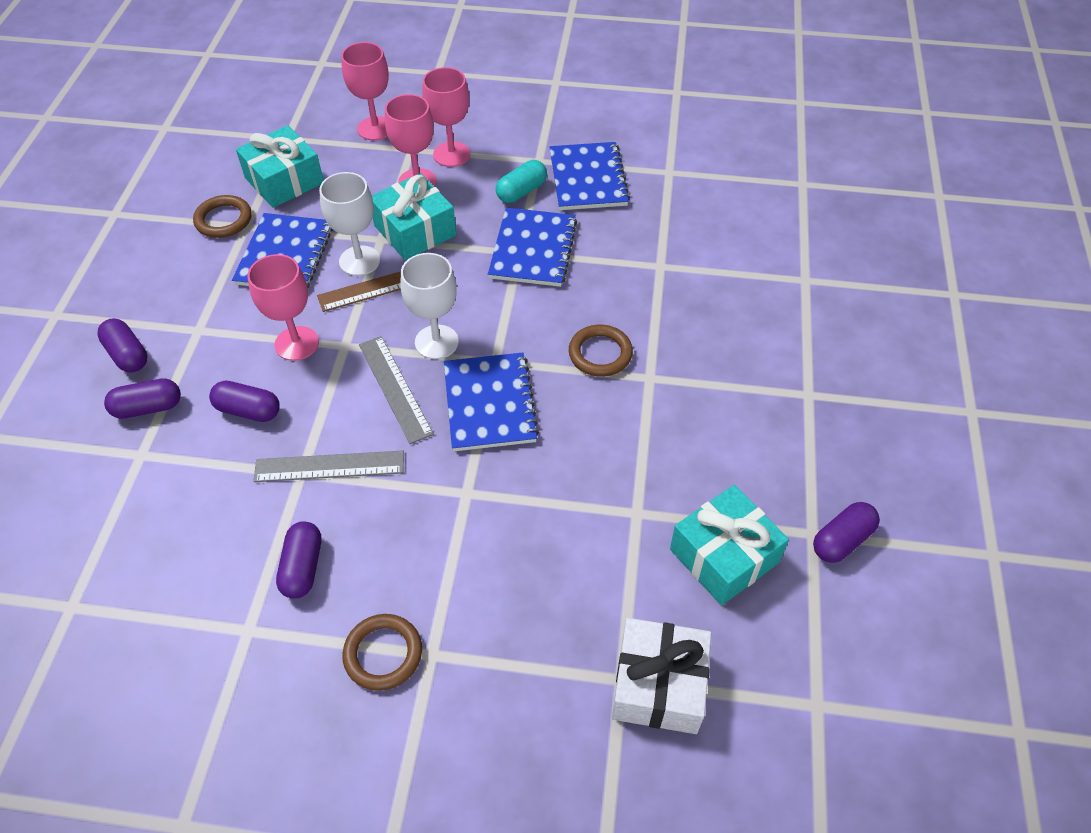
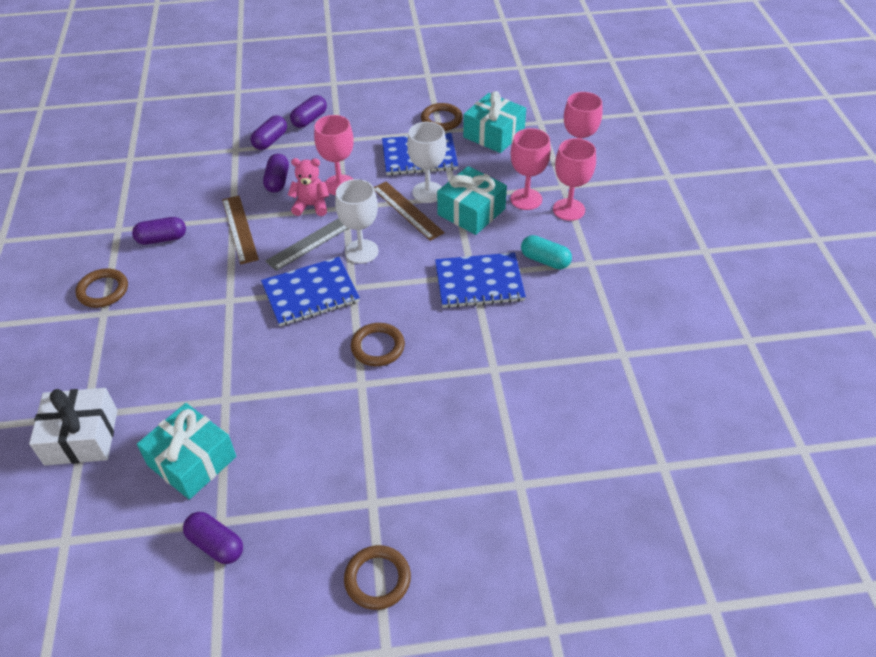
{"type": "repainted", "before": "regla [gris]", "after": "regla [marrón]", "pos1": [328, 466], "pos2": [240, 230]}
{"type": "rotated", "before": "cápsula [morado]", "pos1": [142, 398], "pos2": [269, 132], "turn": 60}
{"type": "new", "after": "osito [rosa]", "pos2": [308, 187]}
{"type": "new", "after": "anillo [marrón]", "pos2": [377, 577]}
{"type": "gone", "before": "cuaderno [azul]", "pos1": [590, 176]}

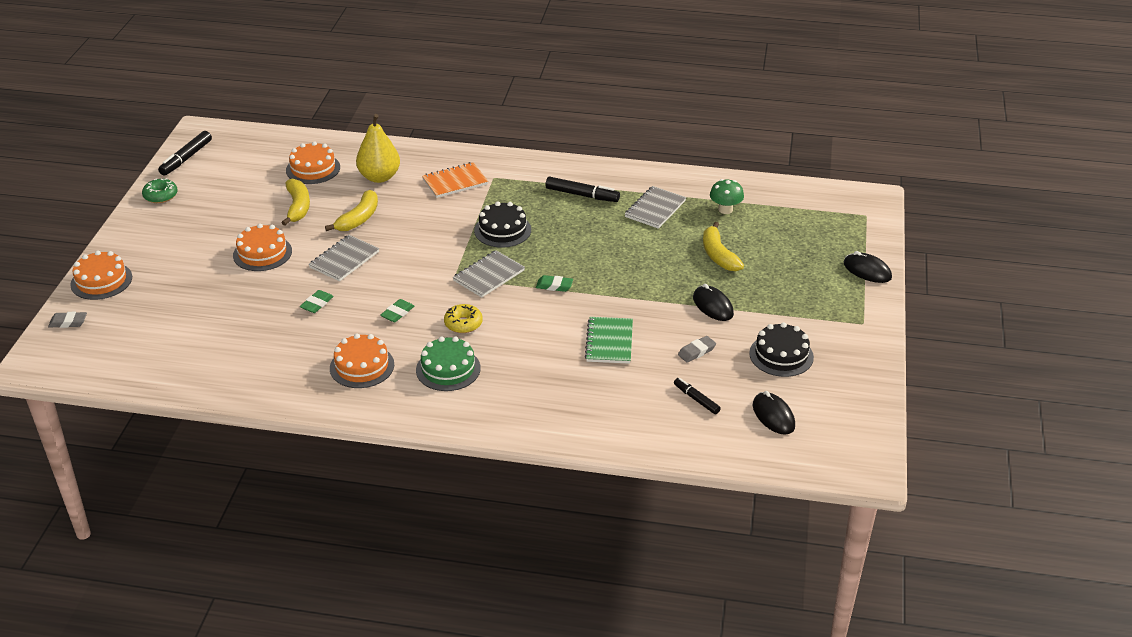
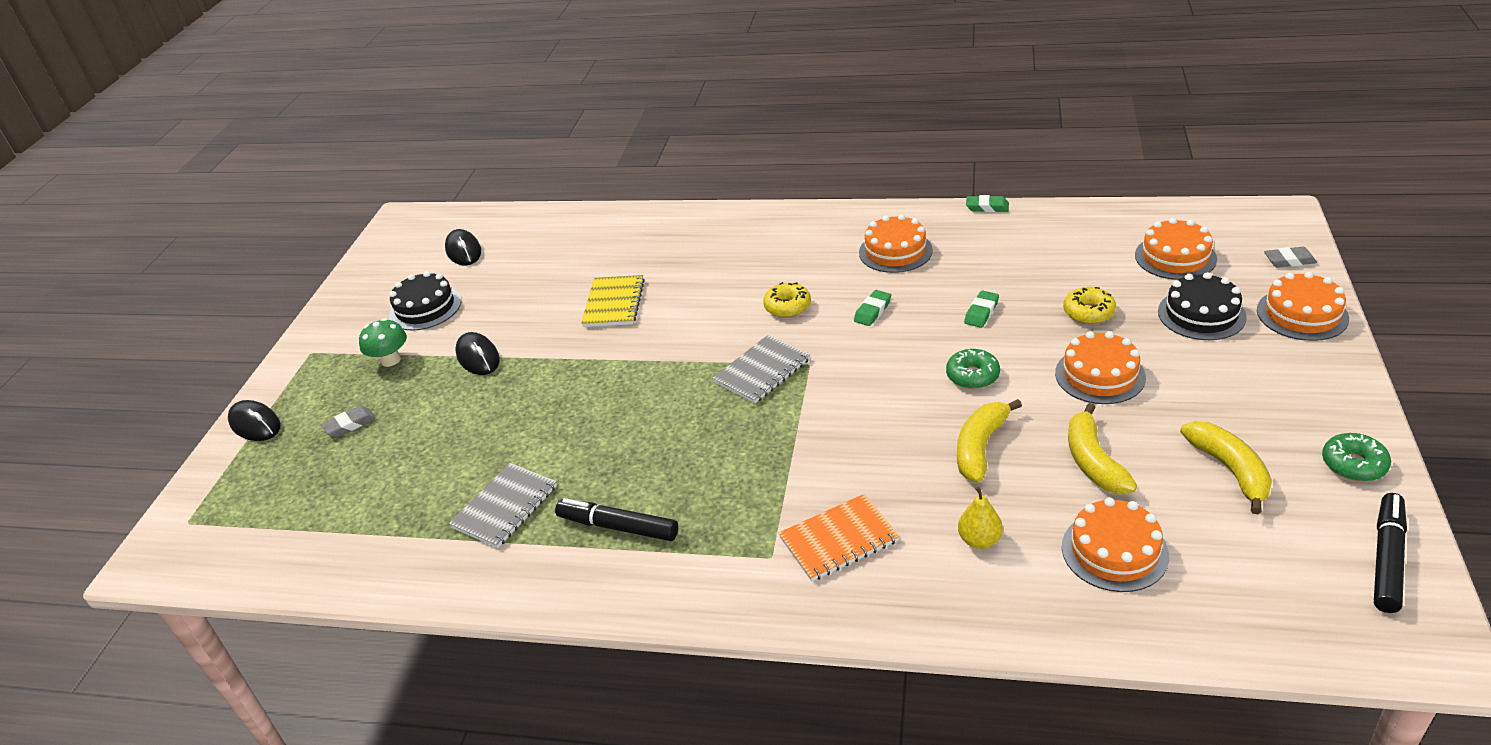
{"type": "shifted", "before": "goma de borrar [gris]", "pos1": [697, 349], "pos2": [348, 421]}
{"type": "shifted", "before": "seta [verde]", "pos1": [727, 196], "pos2": [383, 342]}
{"type": "repainted", "before": "cuaderno [verde]", "after": "cuaderno [amarillo]", "pos1": [609, 340], "pos2": [613, 301]}
{"type": "swapped", "before": "cuaderno [gris]", "after": "rosquilla [verde]", "pos1": [343, 258], "pos2": [973, 369]}
{"type": "scaled", "before": "pera [amarillo]", "pos1": [378, 148], "pos2": [980, 517], "scale": 0.55}
{"type": "shifted", "before": "goma de borrar [verde]", "pos1": [554, 283], "pos2": [987, 203]}
{"type": "new", "after": "rosquilla [amarillo]", "pos2": [1089, 305]}
{"type": "new", "after": "tarta [naranja]", "pos2": [1176, 249]}
{"type": "shifted", "before": "tarta [negro]", "pos1": [502, 224], "pos2": [1202, 306]}
{"type": "shifted", "before": "plátano [amarillo]", "pos1": [723, 246], "pos2": [1226, 467]}
{"type": "gone", "before": "tarta [verde]", "pos1": [448, 363]}
{"type": "gone", "before": "rotulador [negro]", "pos1": [697, 396]}

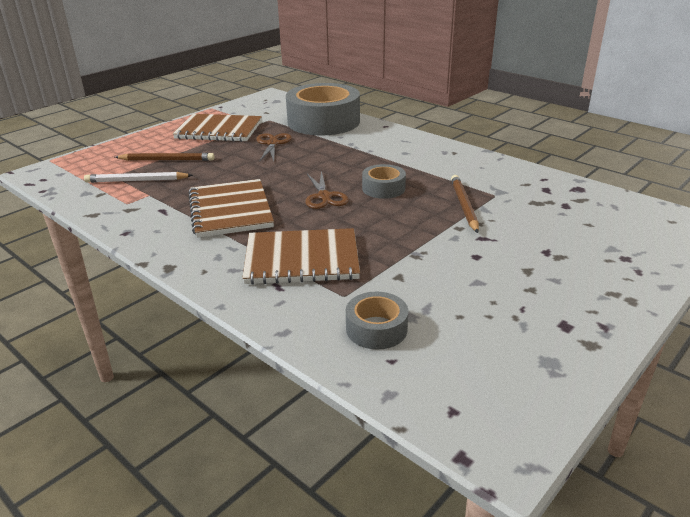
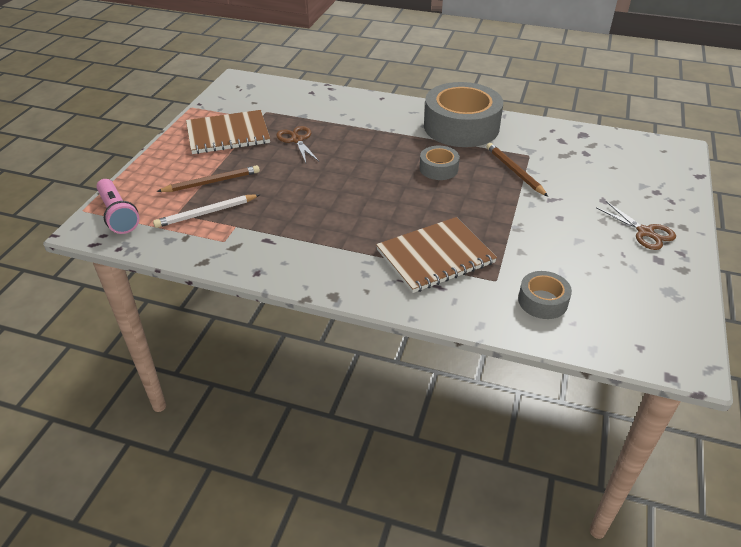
{"type": "new", "after": "lámpara de mano [rosa]", "pos2": [117, 206]}
{"type": "shifted", "before": "cinta adhesiva [gris]", "pos1": [323, 109], "pos2": [463, 114]}
{"type": "shifted", "before": "tijeras [marrón]", "pos1": [327, 190], "pos2": [636, 225]}
{"type": "gone", "before": "cuaderno [marrón]", "pos1": [231, 208]}

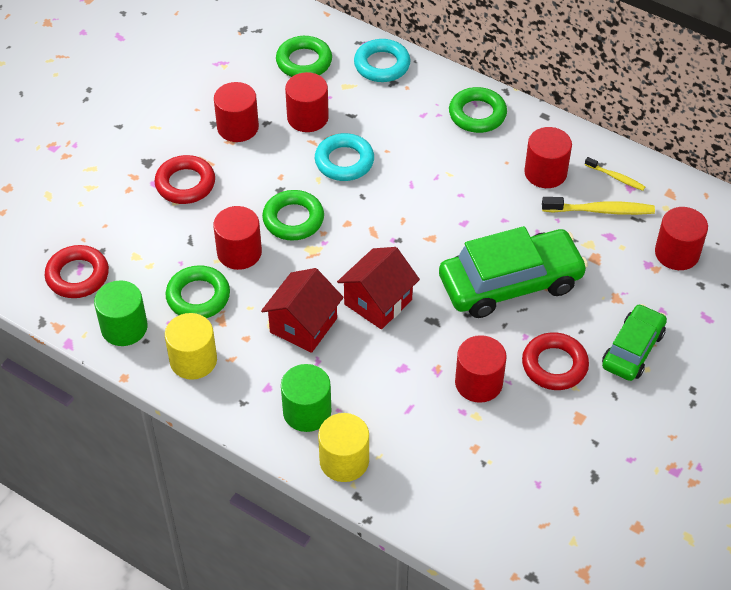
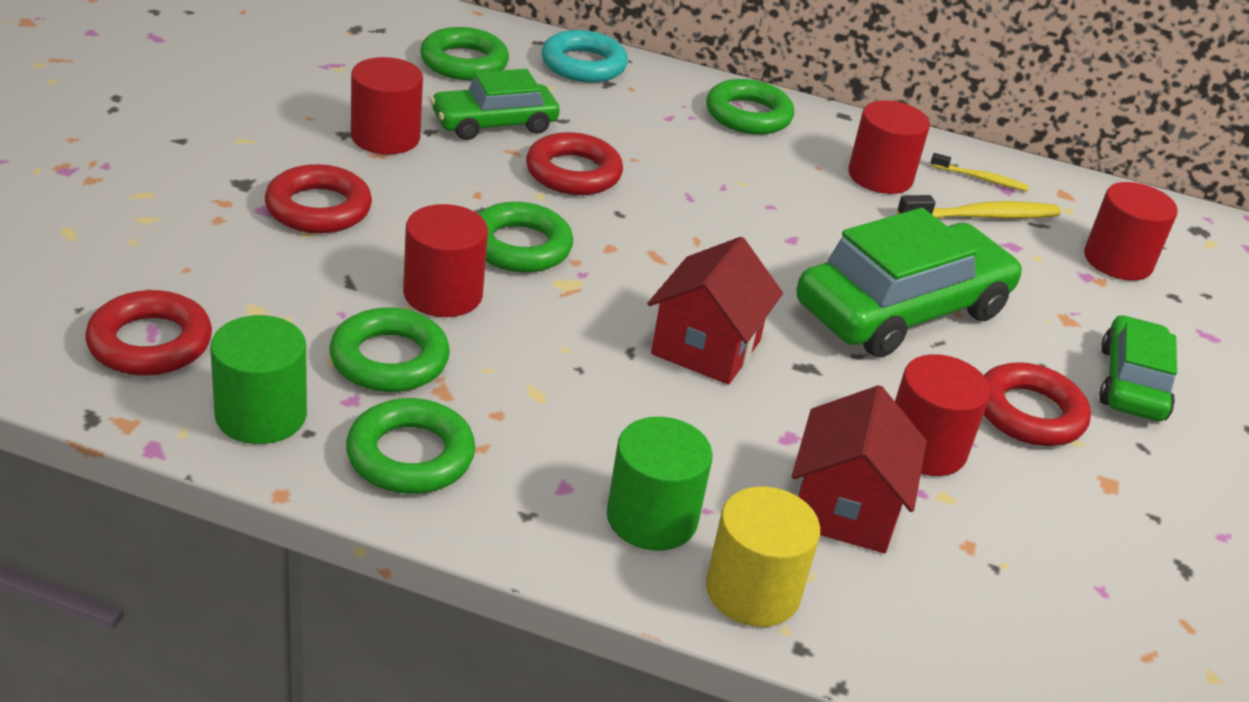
{"type": "swapped", "before": "cilindro [amarillo]", "after": "anillo [verde]", "pos1": [191, 346], "pos2": [410, 446]}
{"type": "swapped", "before": "cilindro [rojo]", "after": "coche [verde]", "pos1": [307, 102], "pos2": [495, 104]}
{"type": "repainted", "before": "anillo [turquesa]", "after": "anillo [rojo]", "pos1": [344, 157], "pos2": [574, 163]}
{"type": "shifted", "before": "casa [rojo]", "pos1": [302, 310], "pos2": [859, 469]}

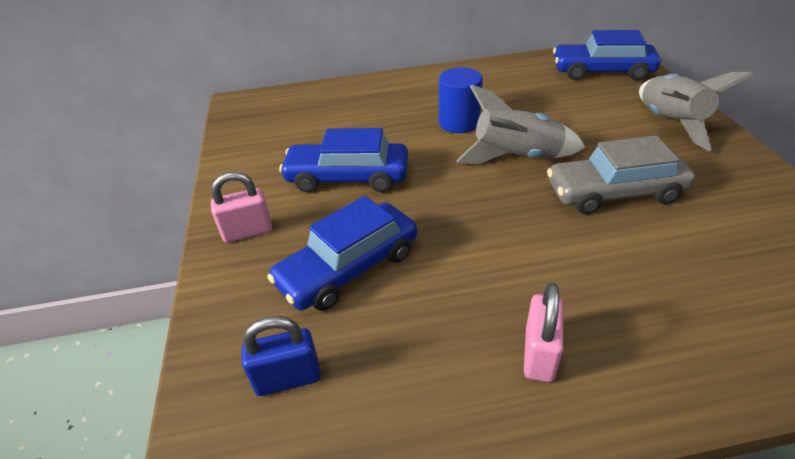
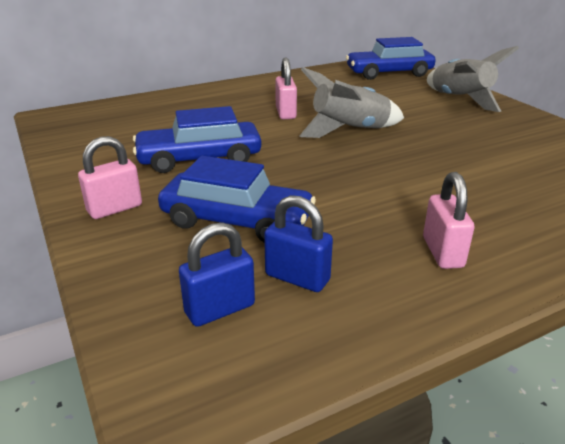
{"type": "rotated", "before": "coche [azul]", "pos1": [342, 253], "pos2": [237, 199], "turn": -105}
{"type": "new", "after": "candado [azul]", "pos2": [298, 243]}
{"type": "swapped", "before": "cilindro [azul]", "after": "candado [rosa]", "pos1": [461, 100], "pos2": [286, 88]}
{"type": "gone", "before": "coche [gris]", "pos1": [621, 174]}

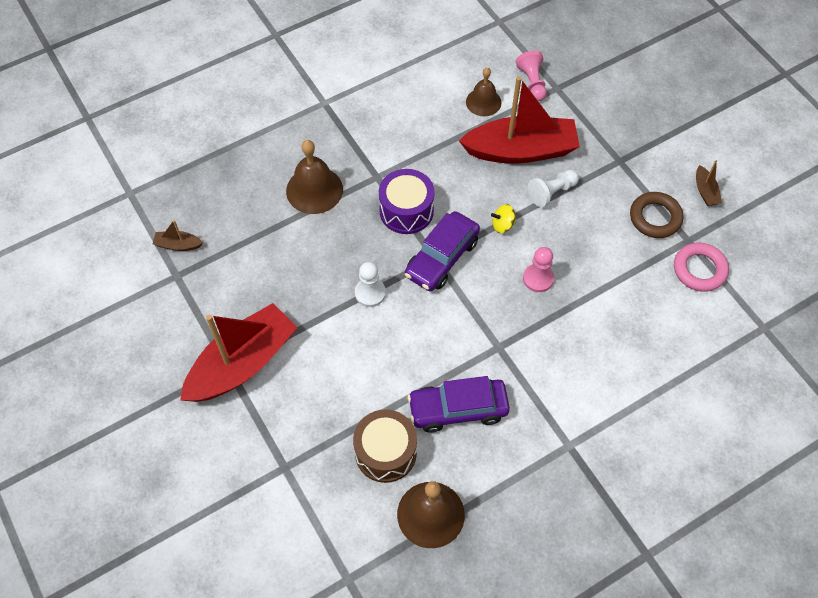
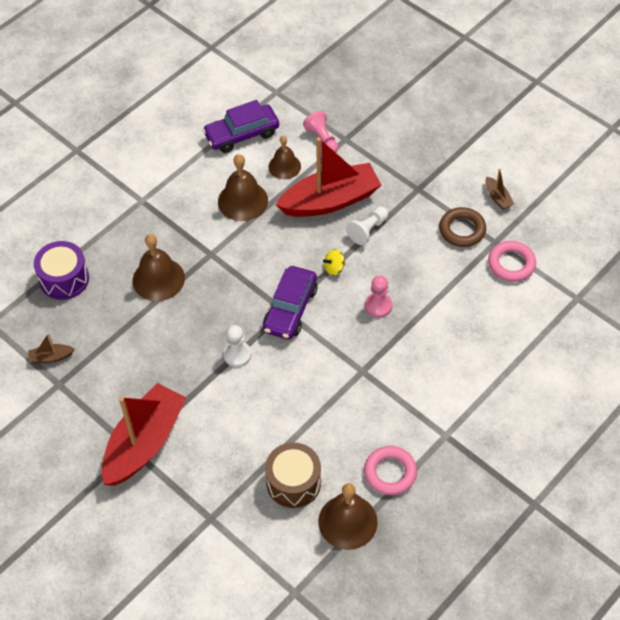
{"type": "shifted", "before": "tambor [morado]", "pos1": [407, 201], "pos2": [61, 270]}
{"type": "shifted", "before": "coche [morado]", "pos1": [458, 404], "pos2": [240, 126]}
{"type": "new", "after": "campana [marrón]", "pos2": [243, 187]}
{"type": "new", "after": "anillo [rosa]", "pos2": [390, 470]}

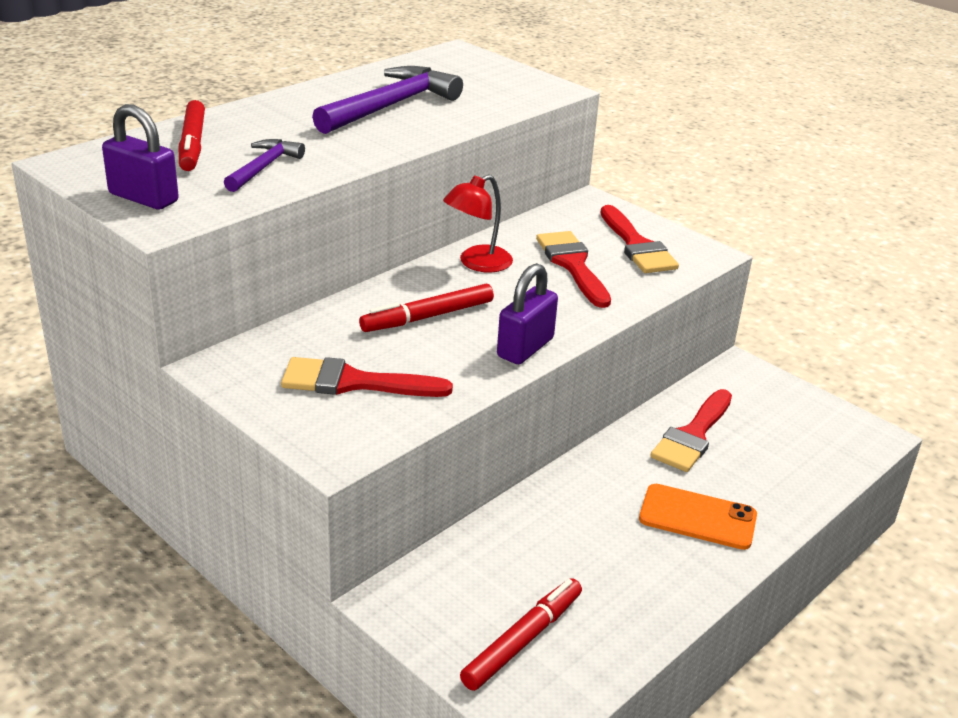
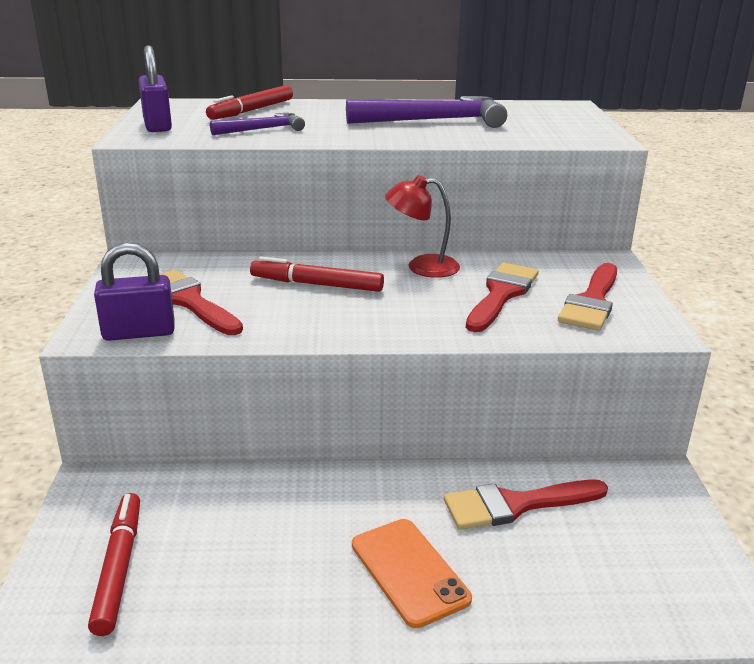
{"type": "rotated", "before": "rotulador [rojo]", "pos1": [521, 634], "pos2": [114, 564], "turn": -90}
{"type": "shifted", "before": "candado [morado]", "pos1": [527, 313], "pos2": [134, 291]}

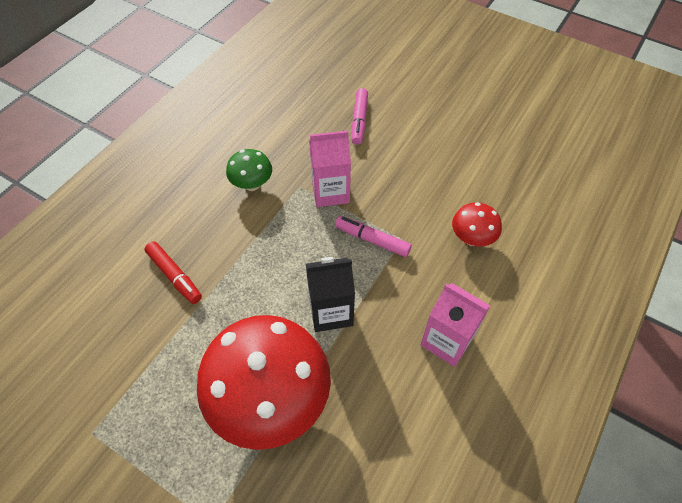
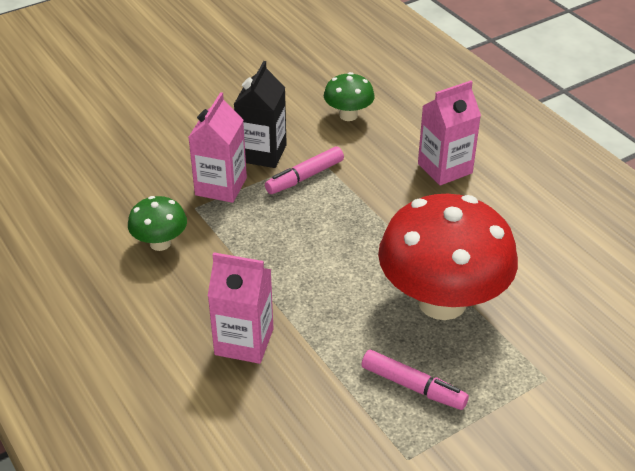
{"type": "swapped", "before": "rotulador [rojo]", "after": "cartón de leche [rosa]", "pos1": [173, 272], "pos2": [241, 308]}
{"type": "shifted", "before": "cartón de leche [negro]", "pos1": [330, 294], "pos2": [260, 114]}
{"type": "repainted", "before": "seta [rojo]", "after": "seta [verde]", "pos1": [477, 224], "pos2": [349, 96]}
{"type": "shifted", "before": "rotulador [rosa]", "pos1": [360, 116], "pos2": [415, 380]}

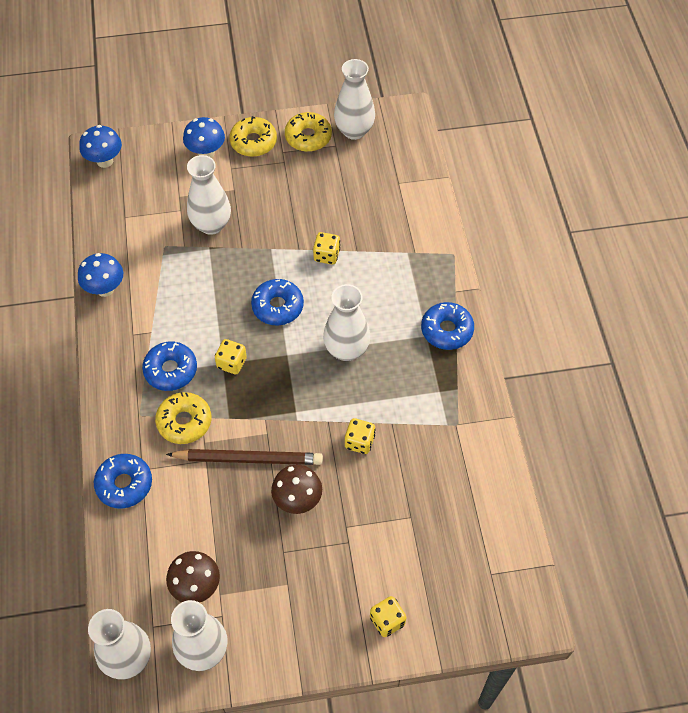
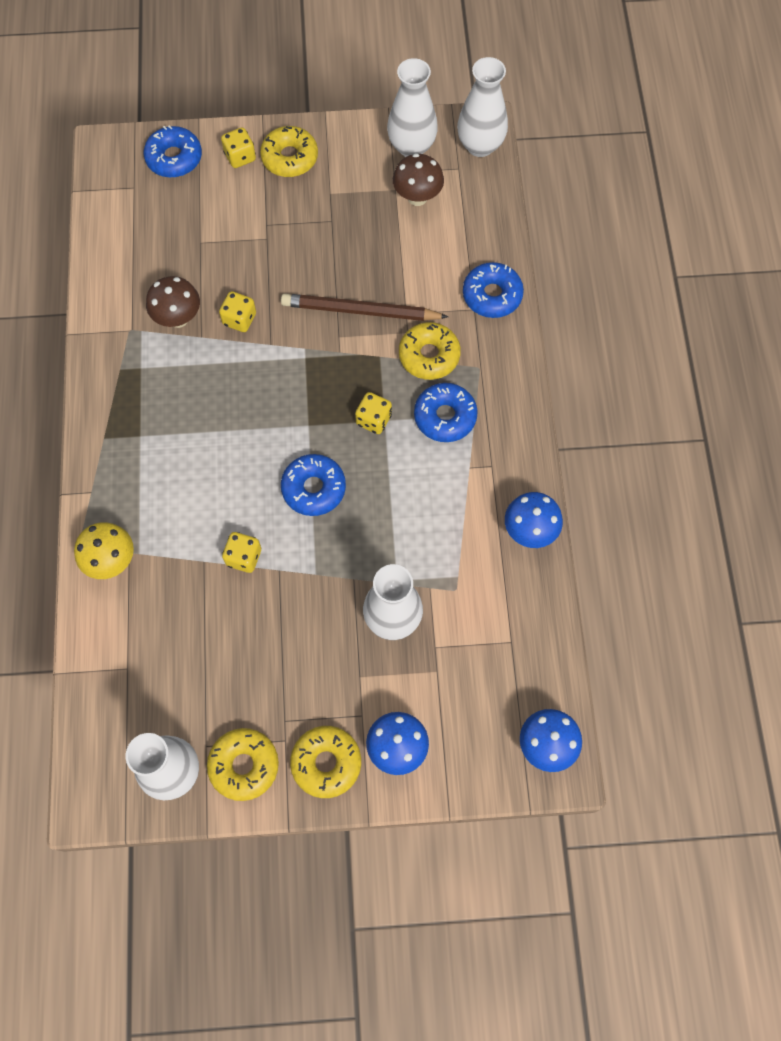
{"type": "new", "after": "seta [amarillo]", "pos2": [104, 550]}
{"type": "shifted", "before": "rosquilla [azul]", "pos1": [447, 326], "pos2": [173, 151]}
{"type": "shifted", "before": "seta [marrón]", "pos1": [296, 489], "pos2": [173, 302]}
{"type": "new", "after": "rosquilla [amarillo]", "pos2": [289, 151]}
{"type": "gone", "before": "florero [blanco]", "pos1": [346, 322]}

